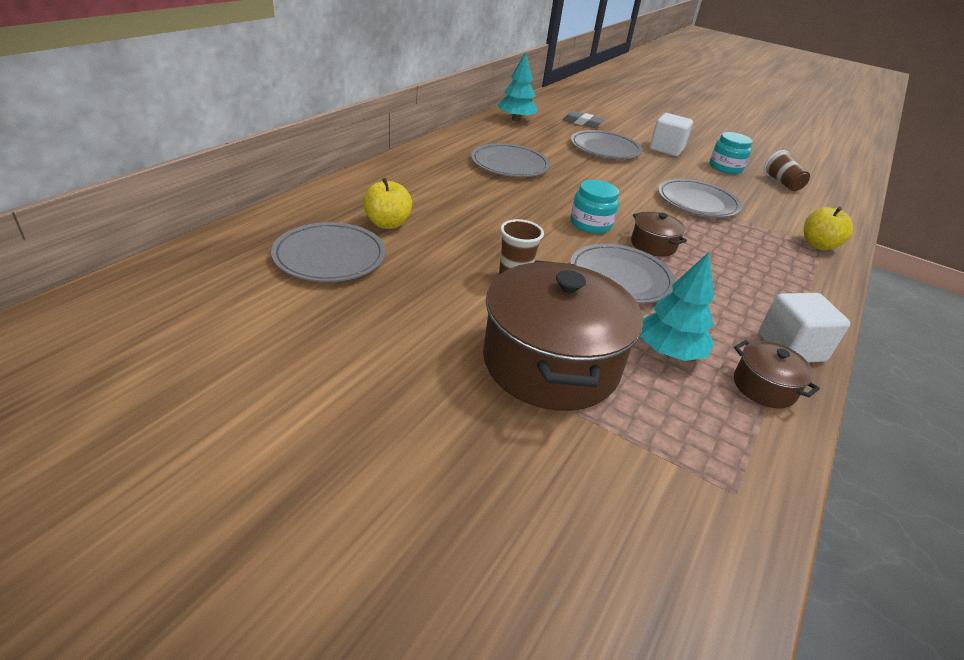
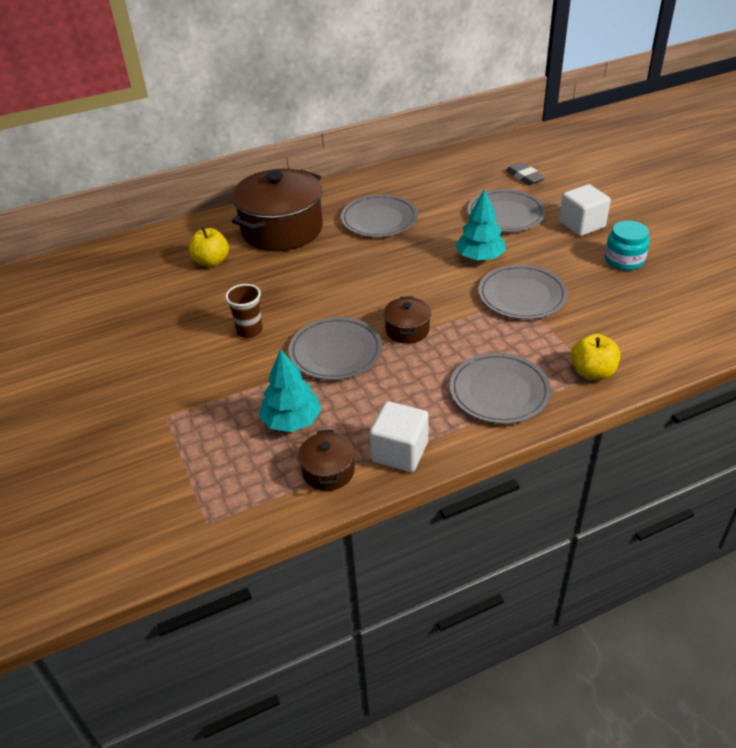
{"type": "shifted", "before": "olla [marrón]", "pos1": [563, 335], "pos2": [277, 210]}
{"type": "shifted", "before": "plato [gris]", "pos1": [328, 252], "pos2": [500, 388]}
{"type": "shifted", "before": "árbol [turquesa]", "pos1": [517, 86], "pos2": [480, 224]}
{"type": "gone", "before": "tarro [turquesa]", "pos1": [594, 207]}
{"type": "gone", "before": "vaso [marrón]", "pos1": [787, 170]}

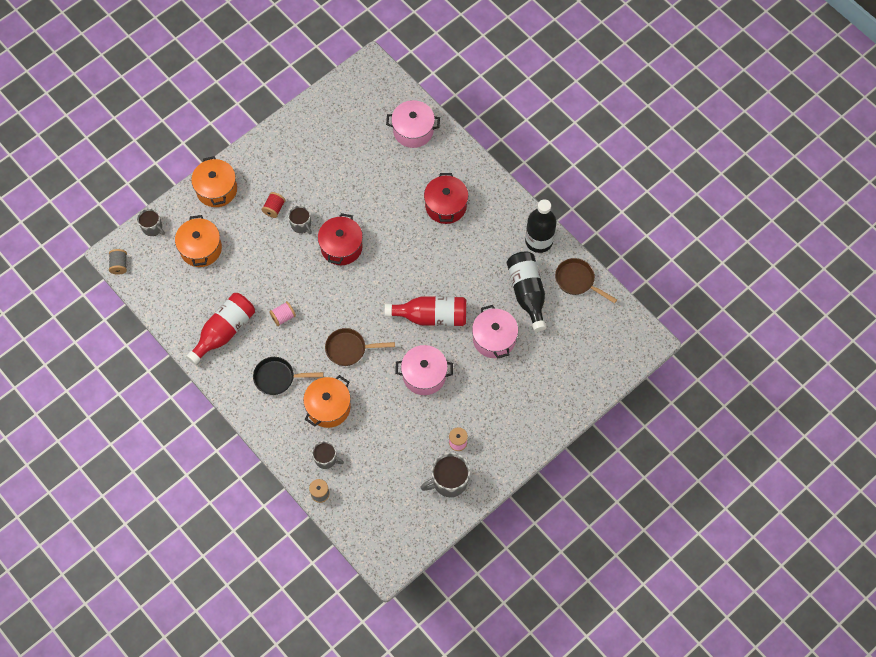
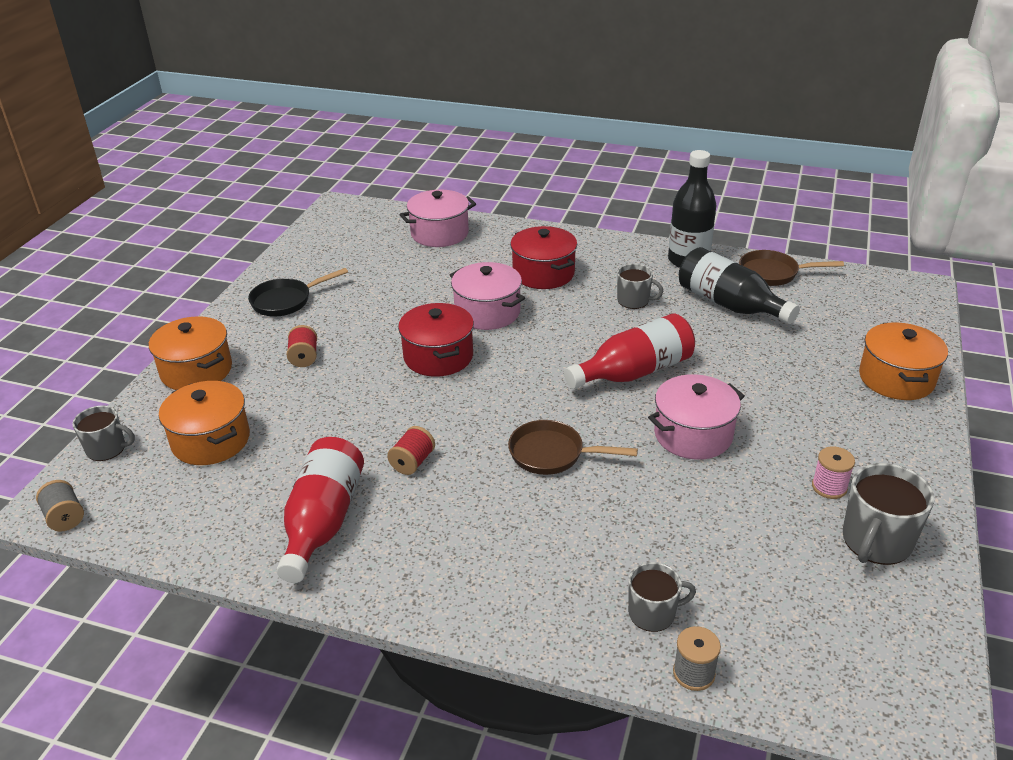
{"type": "shifted", "before": "sartén [negro]", "pos1": [288, 376], "pos2": [298, 292]}
{"type": "repainted", "before": "carrete [rosa]", "after": "carrete [rojo]", "pos1": [282, 313], "pos2": [411, 450]}
{"type": "shifted", "before": "olla [rosa]", "pos1": [495, 332], "pos2": [487, 296]}
{"type": "rotated", "before": "sartén [marrón]", "pos1": [360, 347], "pos2": [573, 447], "turn": 45}
{"type": "shifted", "before": "taza [gris]", "pos1": [300, 219], "pos2": [640, 286]}
{"type": "shifted", "before": "olla [naranja]", "pos1": [327, 401], "pos2": [903, 361]}

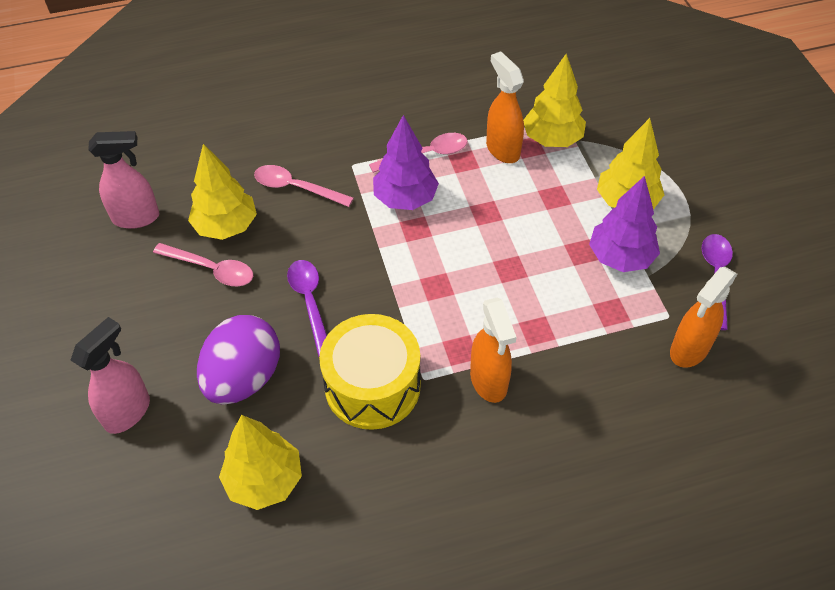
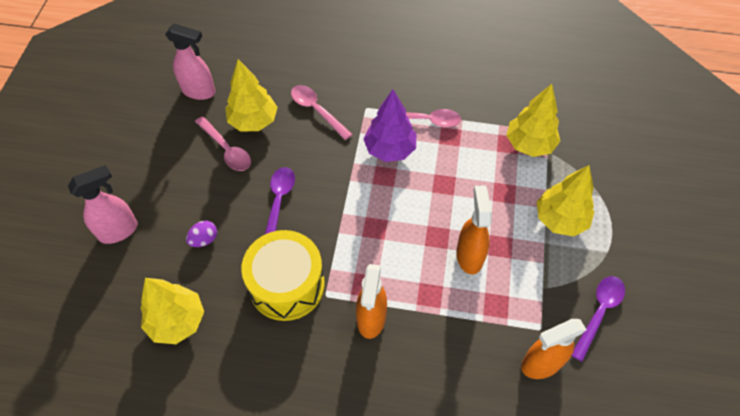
{"type": "scaled", "before": "huevo [morado]", "pos1": [238, 360], "pos2": [201, 234], "scale": 0.43}
{"type": "shifted", "before": "pulverizador [naranja]", "pos1": [505, 107], "pos2": [474, 230]}
{"type": "gone", "before": "árbol [morado]", "pos1": [624, 224]}

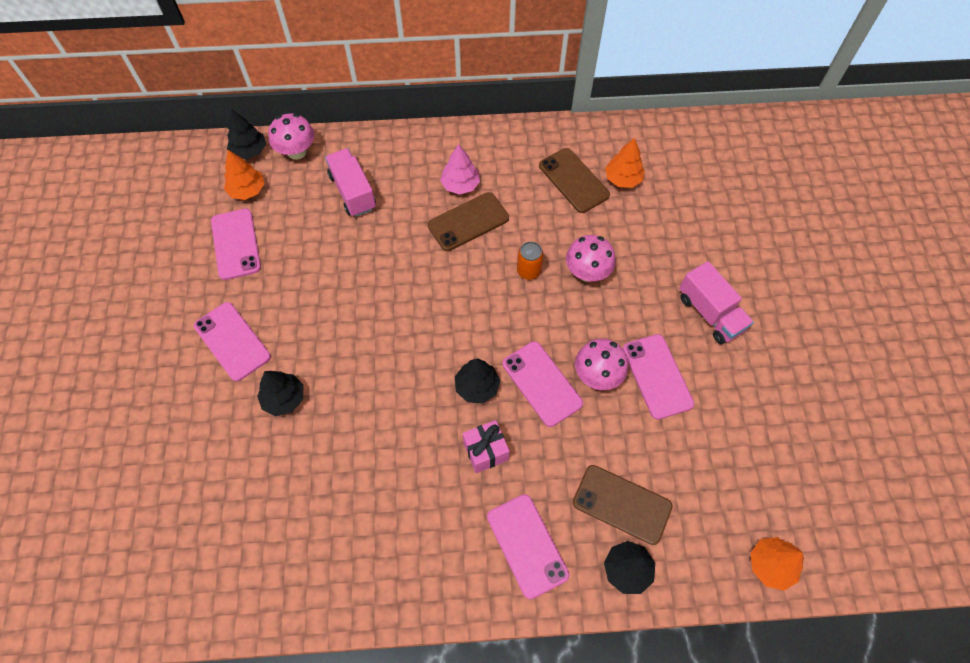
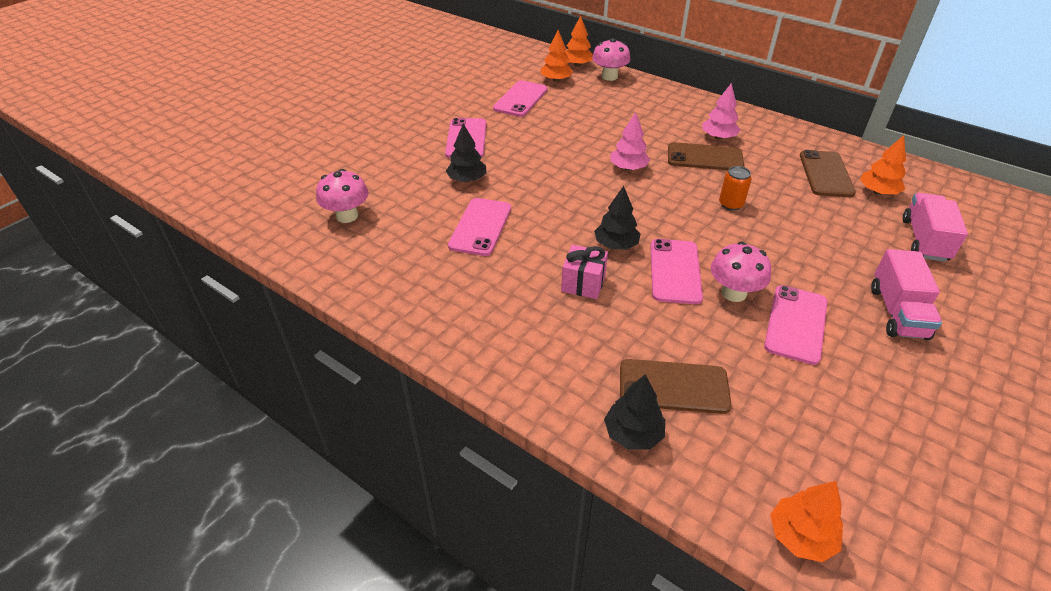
{"type": "shifted", "before": "seta [rosa]", "pos1": [591, 258], "pos2": [342, 196]}
{"type": "shifted", "before": "móvil [rosa]", "pos1": [528, 546], "pos2": [479, 227]}
{"type": "repainted", "before": "árbol [negro]", "after": "árbol [naranja]", "pos1": [246, 134], "pos2": [579, 41]}
{"type": "new", "after": "árbol [rosa]", "pos2": [630, 141]}
{"type": "rotated", "before": "móvil [marrón]", "pos1": [622, 505], "pos2": [676, 386], "turn": -60}
{"type": "shifted", "before": "camión [rosa]", "pos1": [350, 182], "pos2": [935, 227]}

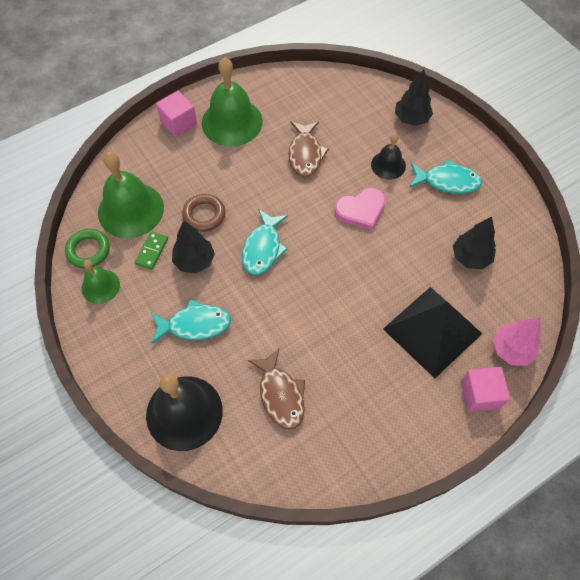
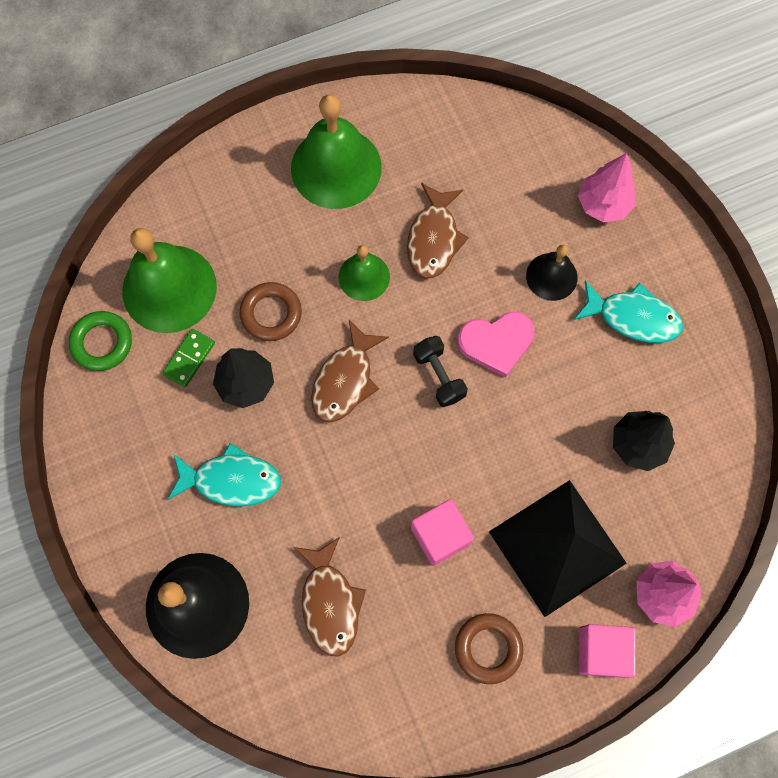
{"type": "repainted", "before": "pez [turquesa]", "after": "pez [marrón]", "pos1": [265, 242], "pos2": [350, 371]}
{"type": "shifted", "before": "campana [verde]", "pos1": [100, 282], "pos2": [364, 273]}
{"type": "shifted", "before": "cubo [rosa]", "pos1": [176, 114], "pos2": [442, 532]}
{"type": "new", "after": "mancuerna [negro]", "pos2": [440, 371]}
{"type": "new", "after": "anillo [marrón]", "pos2": [489, 648]}
{"type": "repainted", "before": "árbol [negro]", "after": "árbol [rosa]", "pos1": [414, 97], "pos2": [606, 188]}

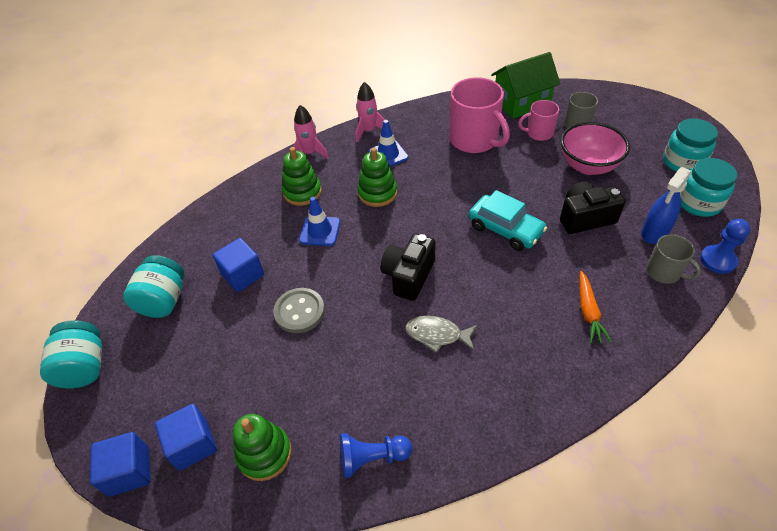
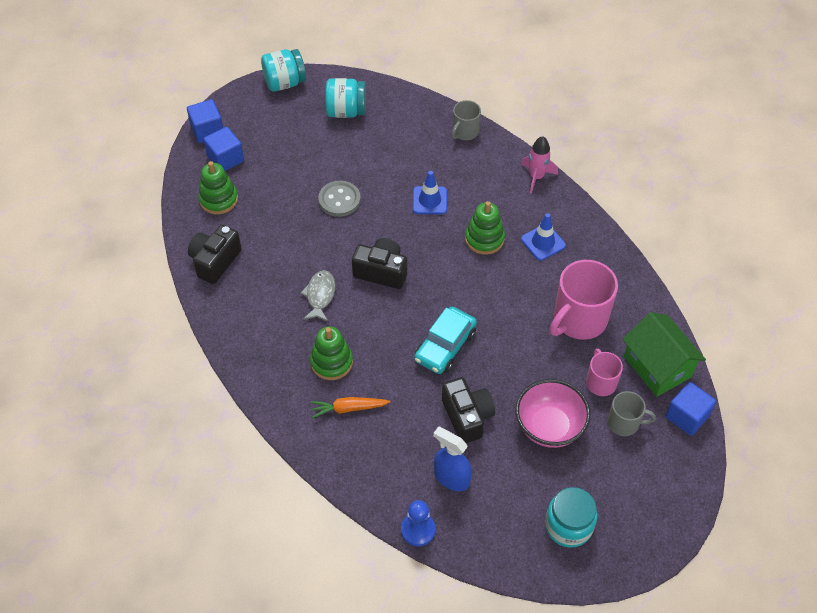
{"type": "swapped", "before": "peón [azul]", "after": "cámara [negro]", "pos1": [376, 455], "pos2": [215, 254]}
{"type": "shifted", "before": "juguete apilable [verde]", "pos1": [302, 176], "pos2": [331, 353]}
{"type": "shifted", "before": "taza [gris]", "pos1": [673, 259], "pos2": [466, 120]}
{"type": "shifted", "before": "cubo [azul]", "pos1": [238, 265], "pos2": [690, 409]}
{"type": "gone", "before": "cohete [rosa]", "pos1": [370, 112]}
{"type": "gone", "before": "tarro [turquesa]", "pos1": [708, 187]}

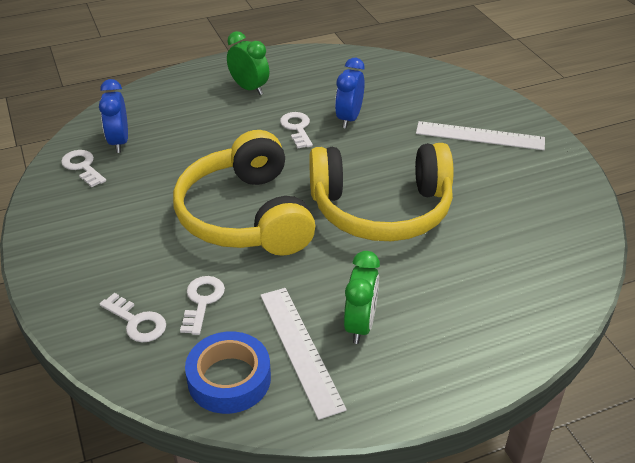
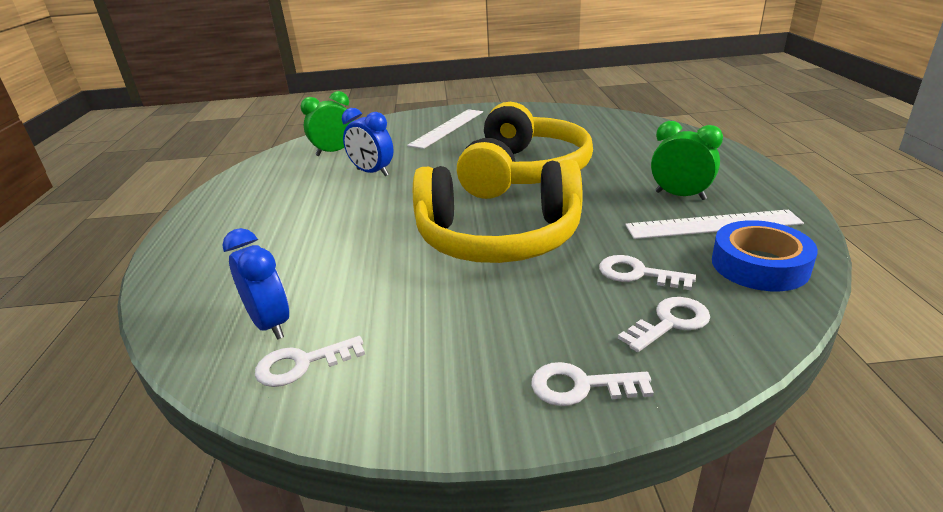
{"type": "rotated", "before": "despertador [azul]", "pos1": [113, 116], "pos2": [255, 284], "turn": -135}
{"type": "shifted", "before": "despertador [verde]", "pos1": [248, 63], "pos2": [327, 123]}
{"type": "shifted", "before": "llave [blanco]", "pos1": [296, 130], "pos2": [592, 384]}

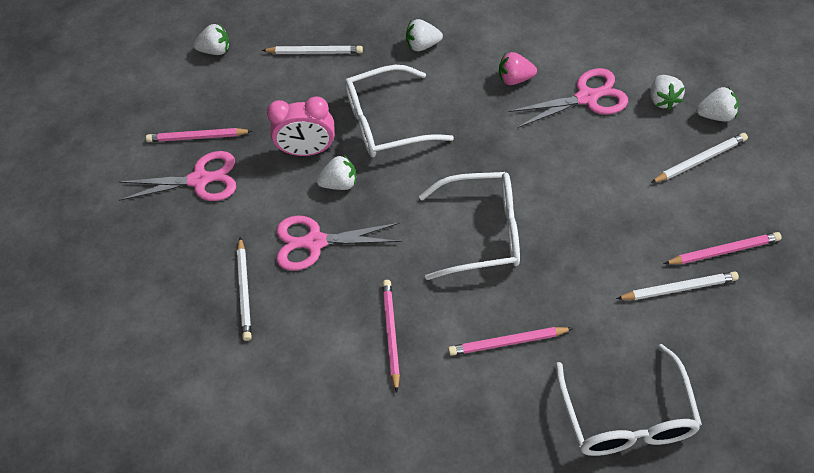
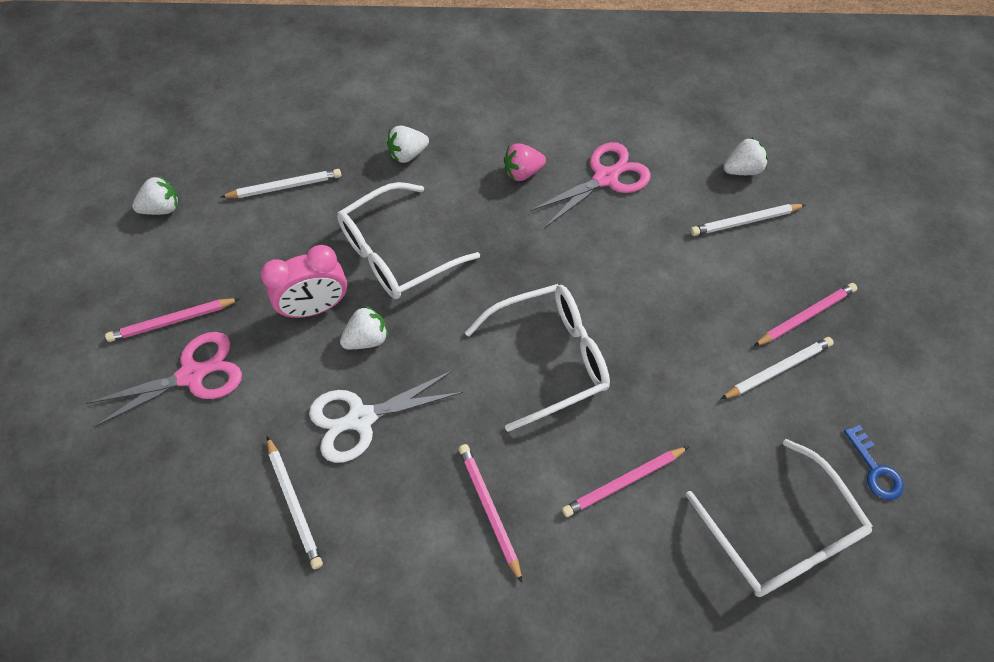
{"type": "repainted", "before": "tijeras [rosa]", "after": "tijeras [blanco]", "pos1": [338, 243], "pos2": [386, 416]}
{"type": "rotated", "before": "lápiz [blanco]", "pos1": [699, 158], "pos2": [748, 220], "turn": -150}
{"type": "new", "after": "llave [azul]", "pos2": [874, 462]}
{"type": "gone", "before": "fresa [blanco]", "pos1": [667, 92]}

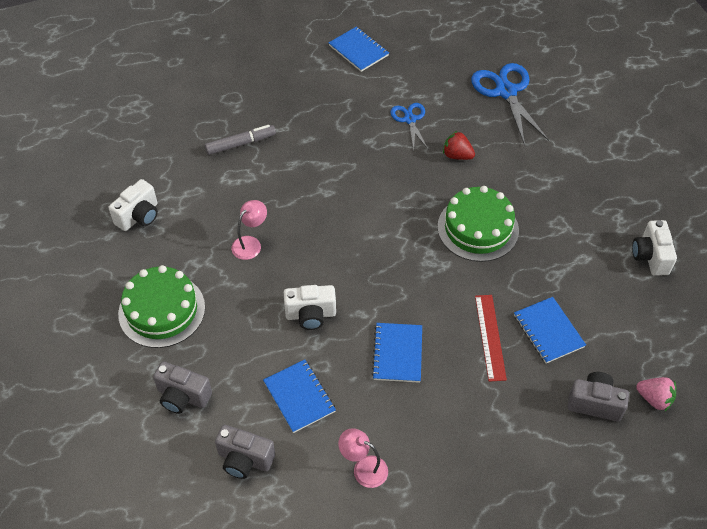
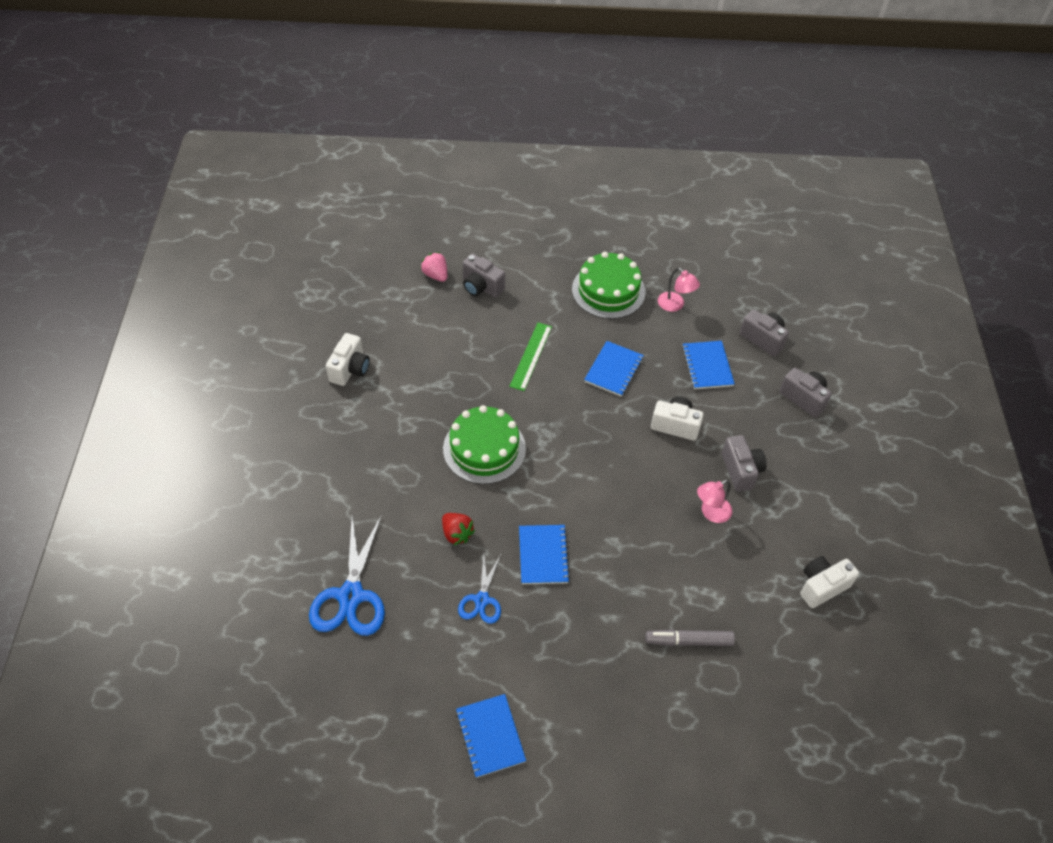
{"type": "repainted", "before": "regla [rojo]", "after": "regla [verde]", "pos1": [491, 338], "pos2": [530, 357]}
{"type": "shifted", "before": "cuaderno [azul]", "pos1": [550, 330], "pos2": [544, 554]}
{"type": "shifted", "before": "tarta [verde]", "pos1": [161, 306], "pos2": [608, 285]}
{"type": "new", "after": "cámara [gris]", "pos2": [744, 463]}

